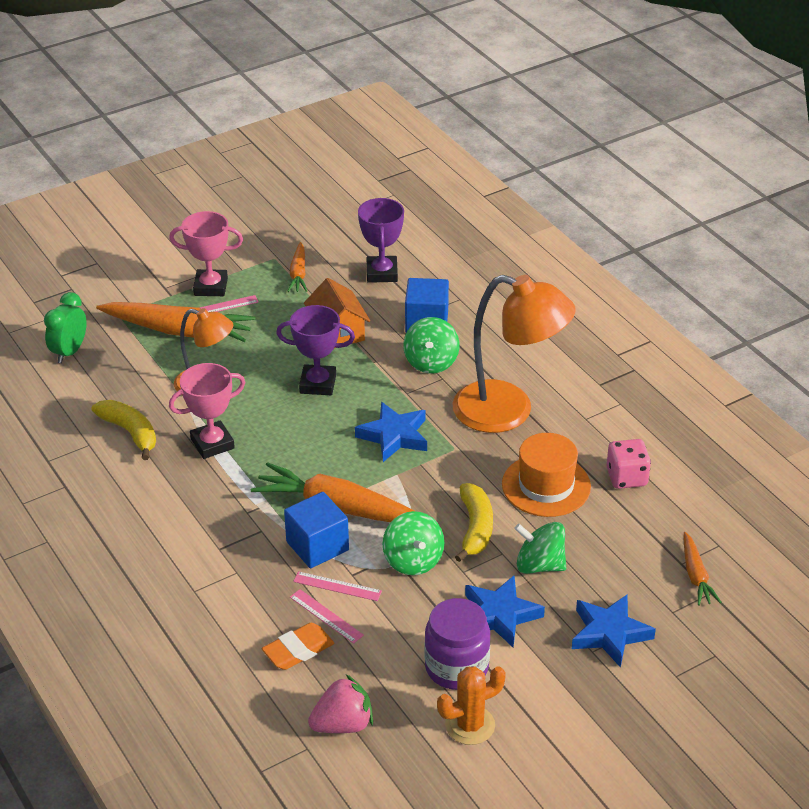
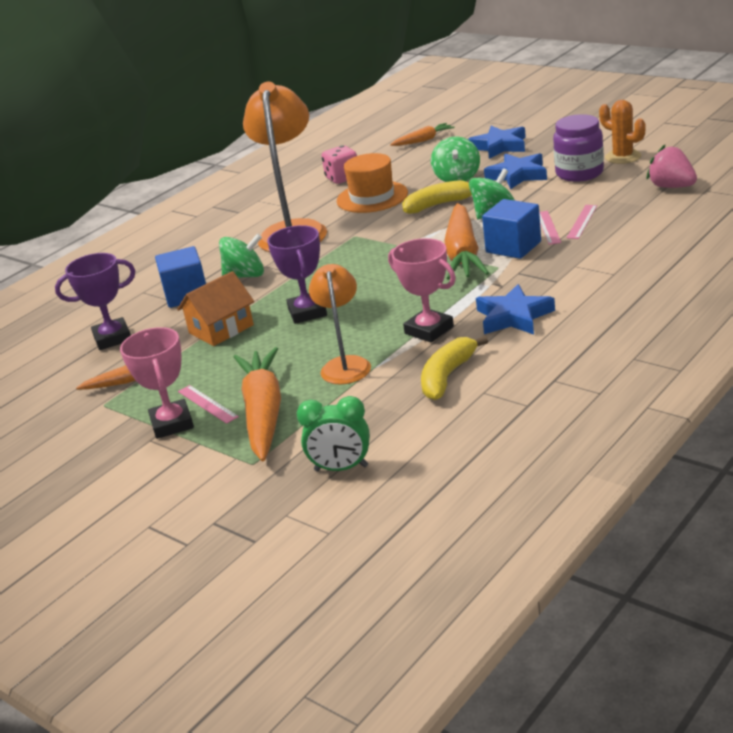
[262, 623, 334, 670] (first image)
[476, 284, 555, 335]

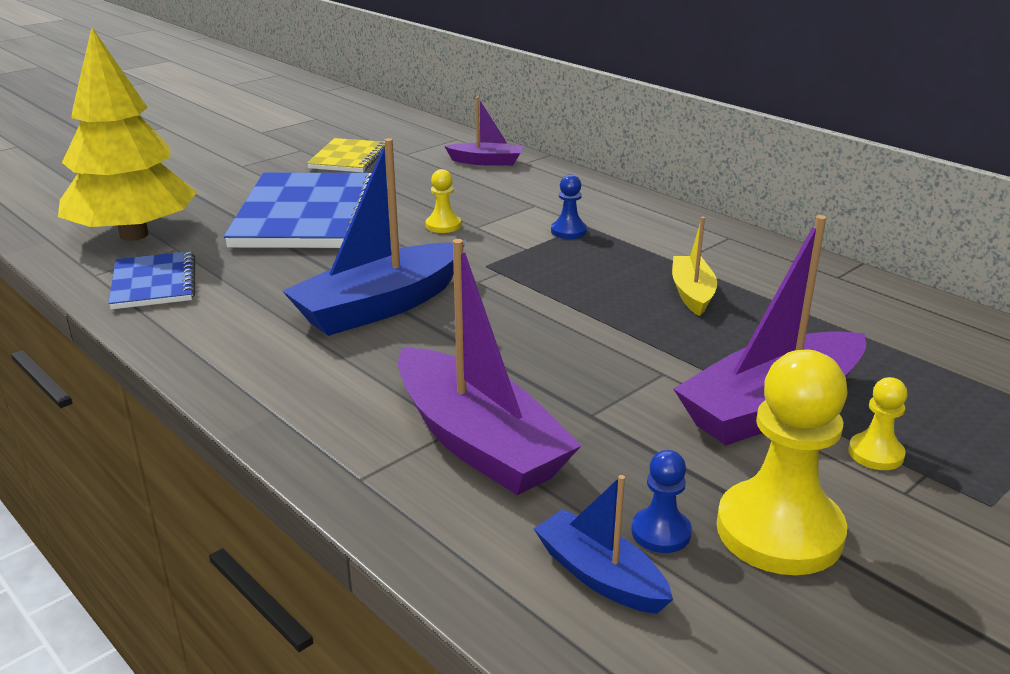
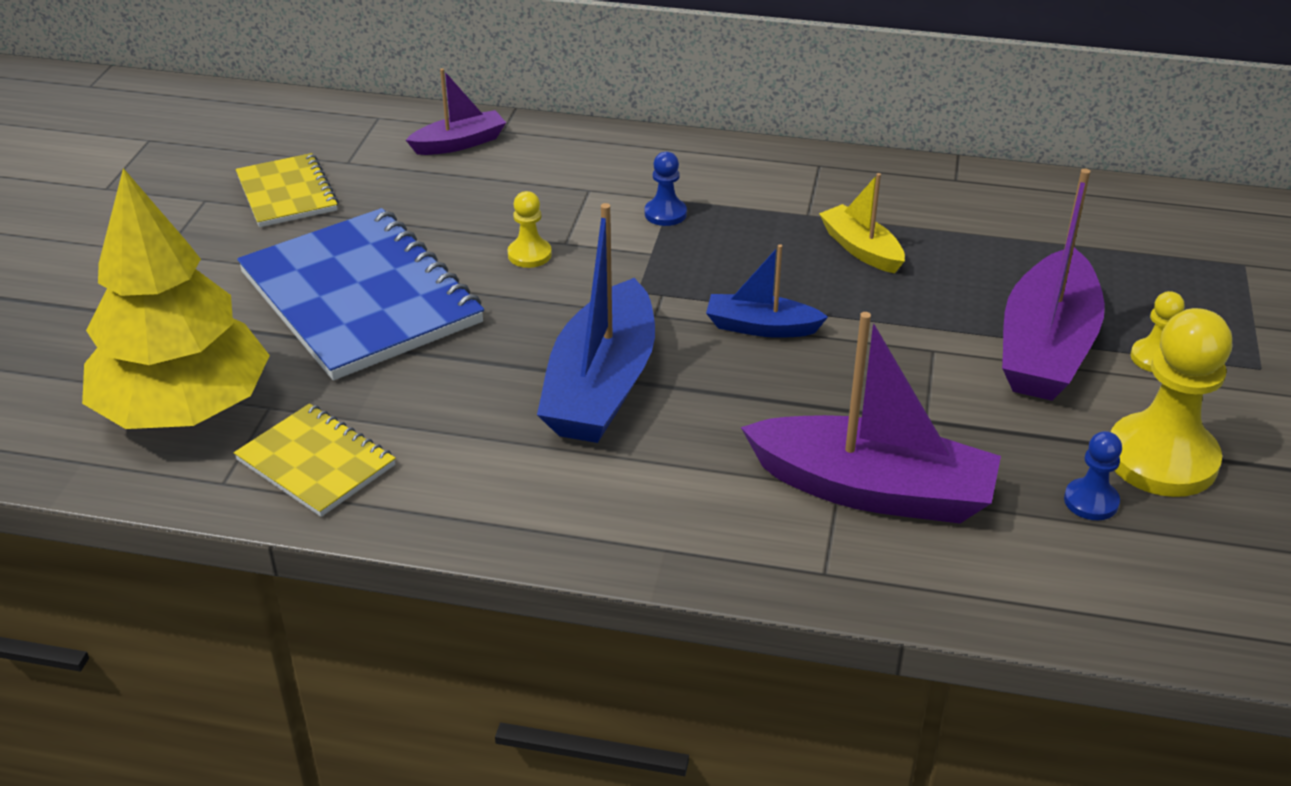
[706, 244, 828, 338]
[234, 403, 396, 517]

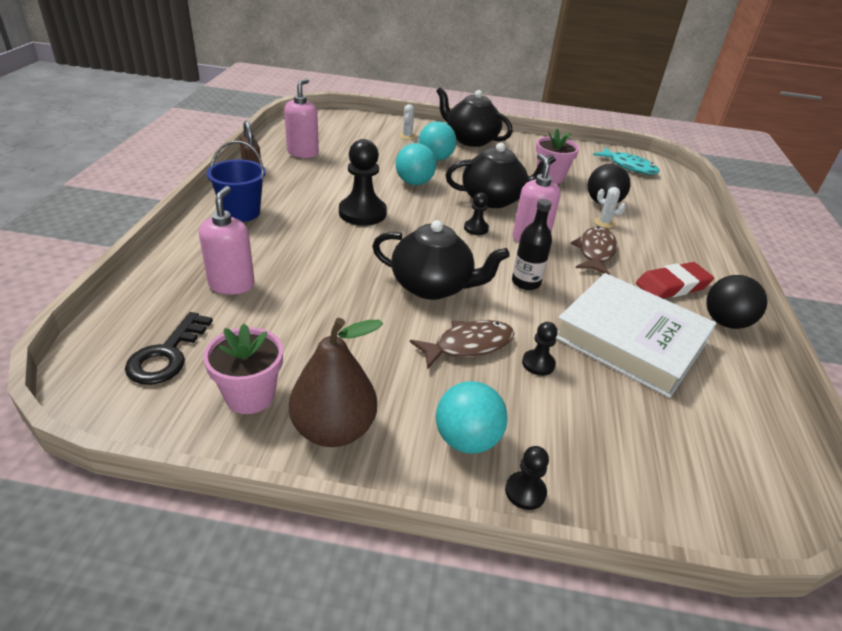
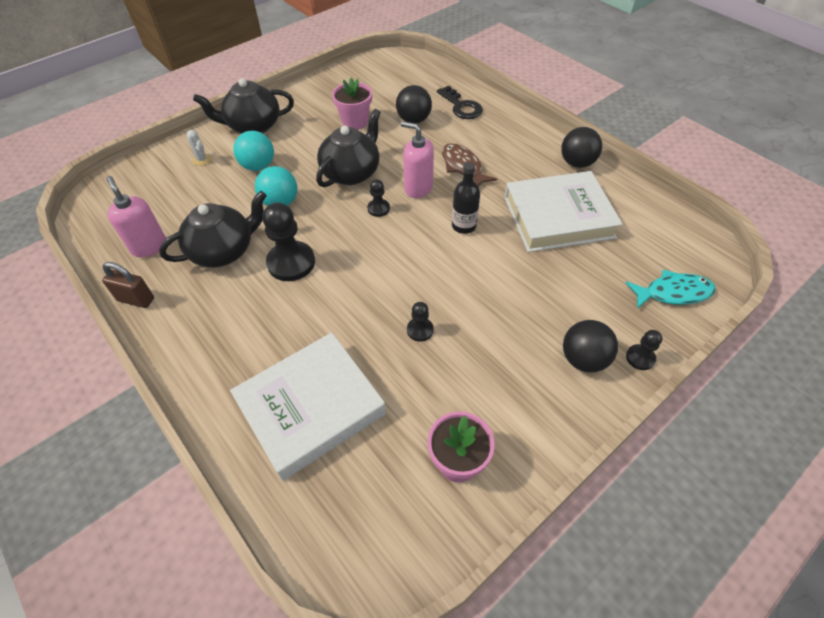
[206, 141, 266, 222] (first image)
[289, 318, 383, 447] (first image)
[410, 320, 515, 369] (first image)
[594, 187, 626, 228] (first image)
[636, 262, 714, 298] (first image)
[437, 86, 483, 119]
[159, 191, 267, 268]
[407, 302, 434, 342]
[626, 270, 716, 309]
[230, 332, 386, 481]
[563, 320, 618, 373]

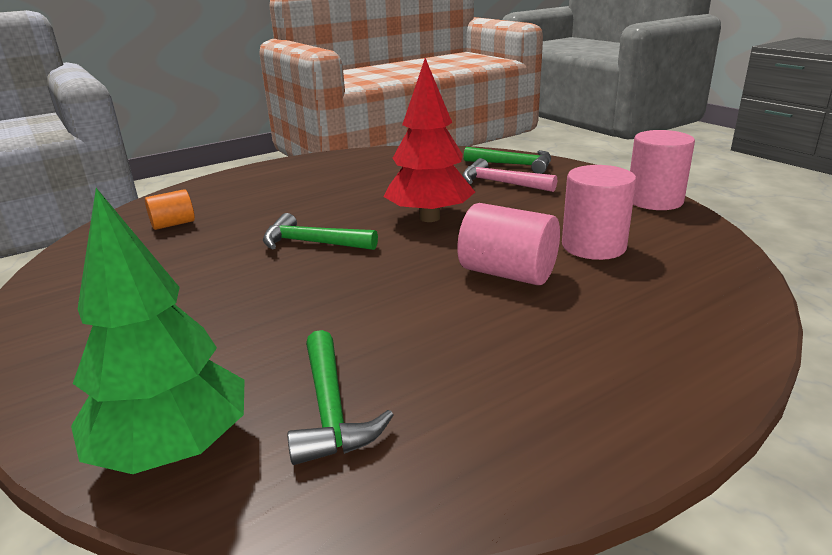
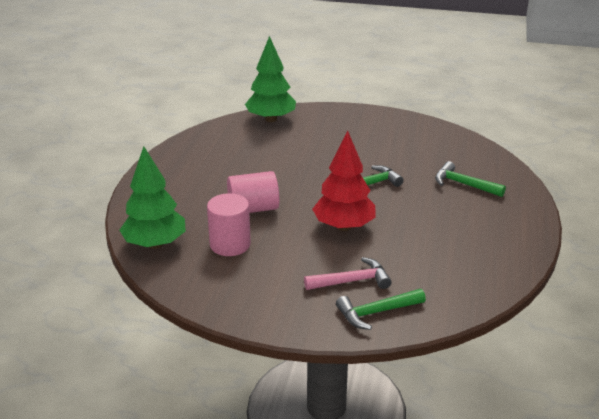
[145, 189, 195, 230] (first image)
[630, 130, 695, 210] (first image)
[119, 146, 186, 249]
[435, 161, 506, 197]

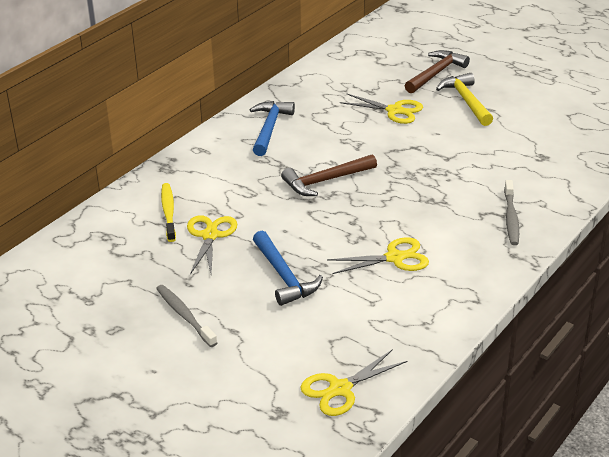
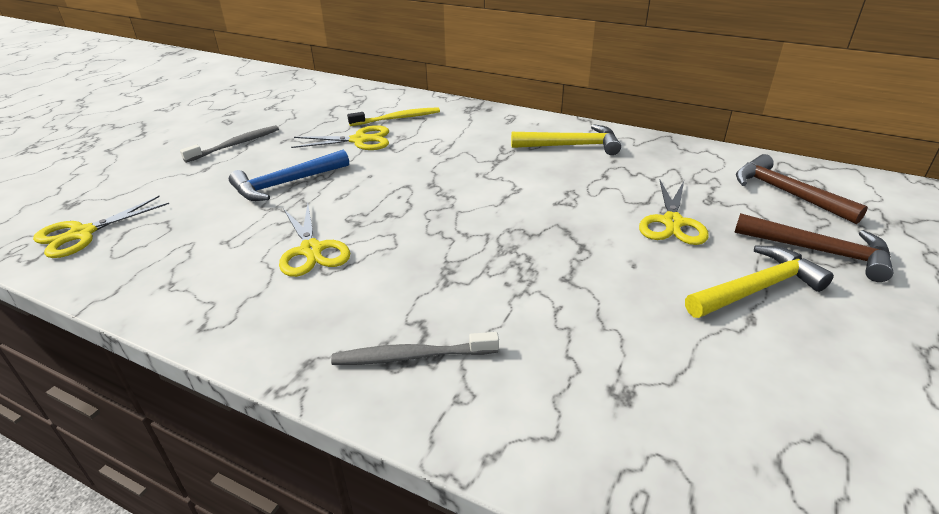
[736, 154, 868, 224]
[511, 124, 621, 155]
[33, 196, 169, 258]

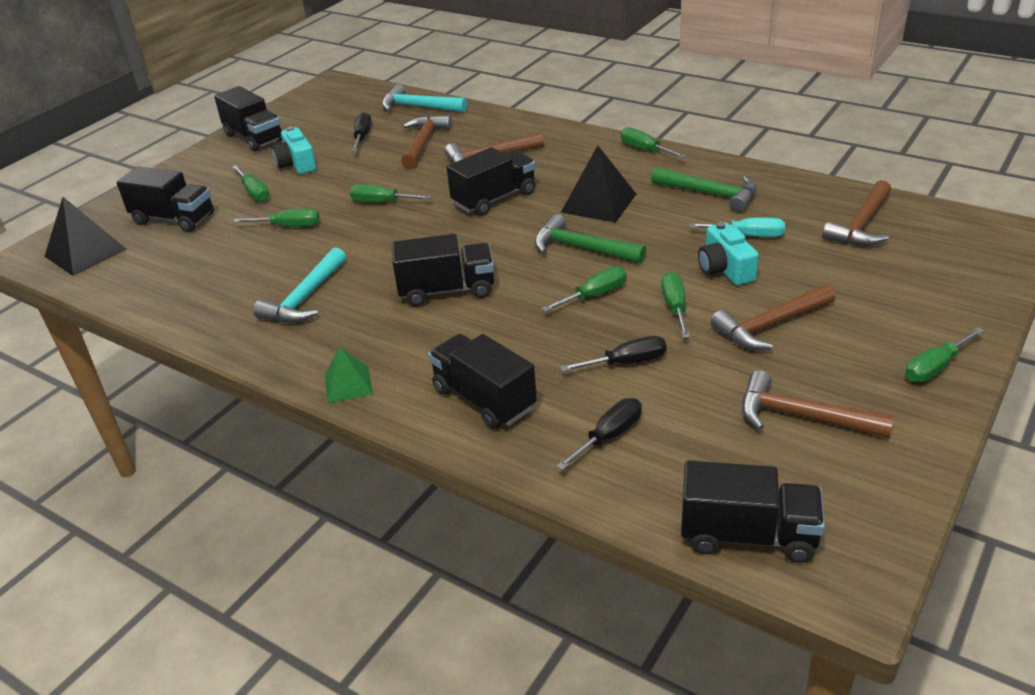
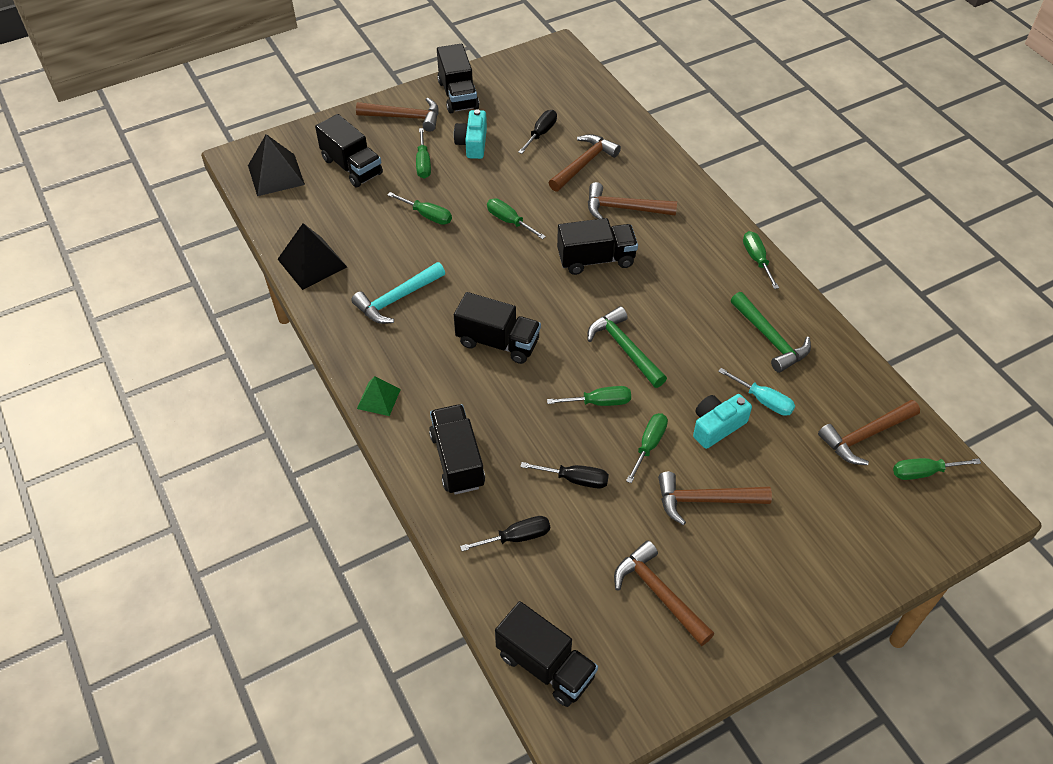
[382, 84, 467, 112] (first image)
[356, 98, 439, 132]
[278, 223, 347, 290]
[893, 458, 981, 480]
[693, 394, 752, 449]

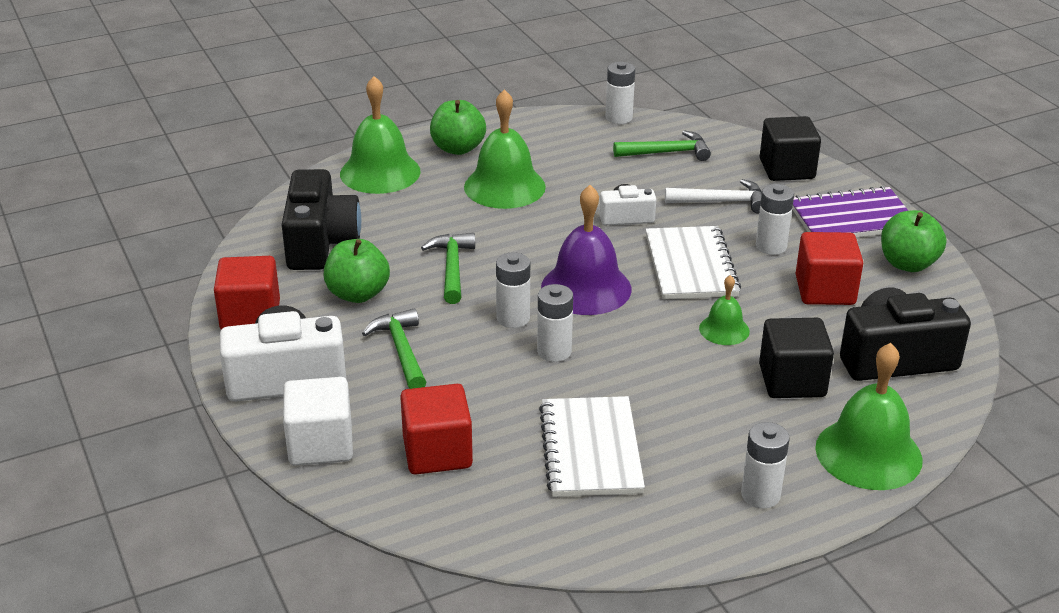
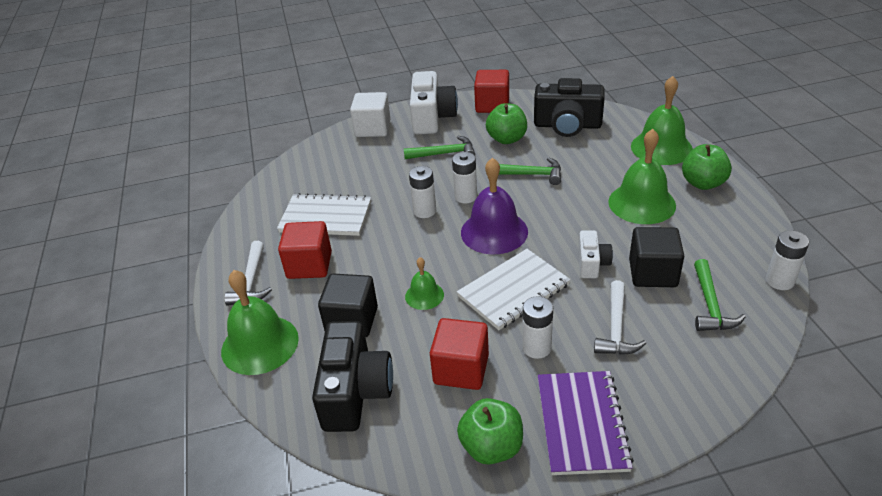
[278, 221, 332, 279]
[629, 227, 684, 287]
[224, 241, 272, 306]
[457, 249, 570, 330]

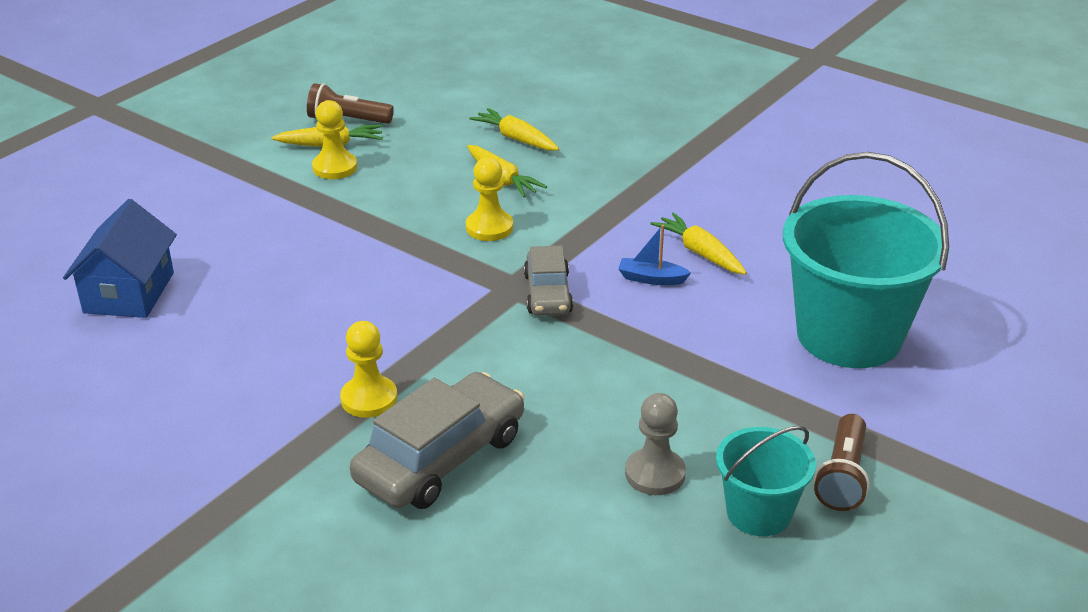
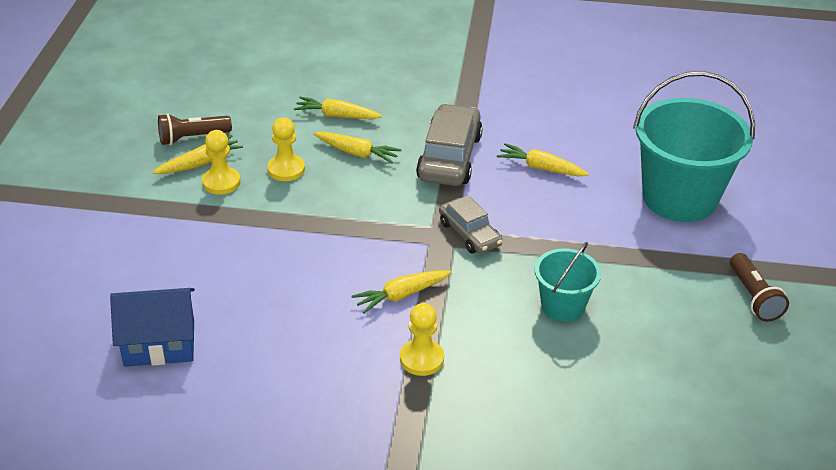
[618, 225, 691, 285] (first image)
[625, 393, 686, 495] (first image)
[351, 270, 452, 314]
[416, 104, 483, 186]
[267, 117, 305, 181]
[535, 242, 601, 322]
[110, 288, 195, 367]

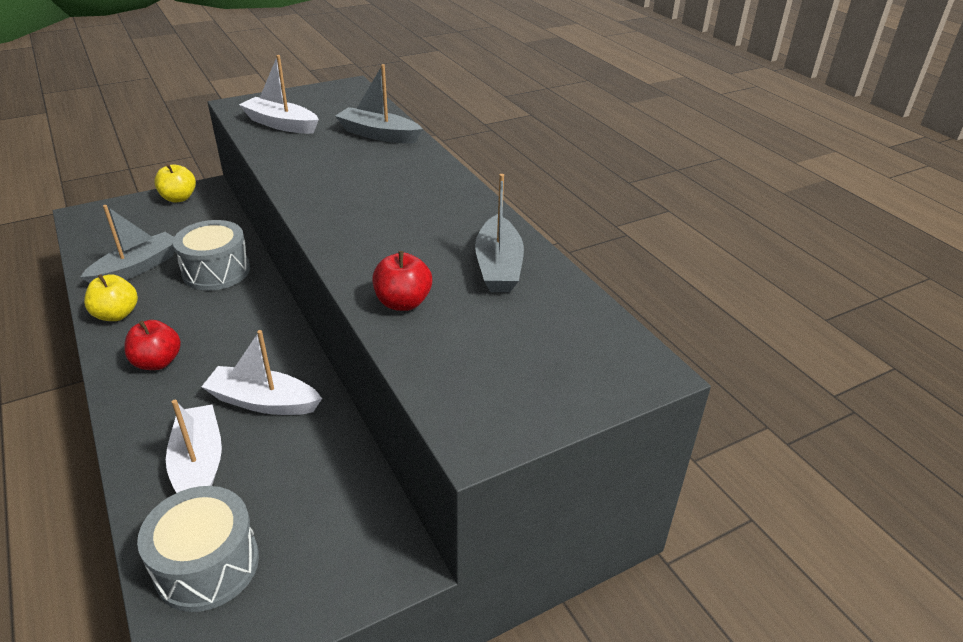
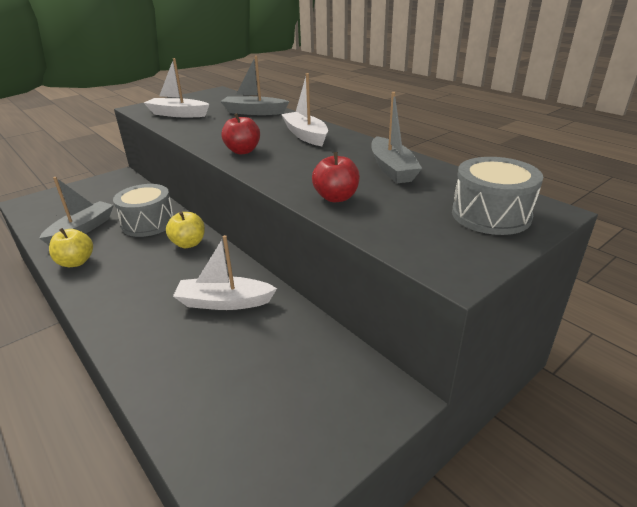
[221, 113, 260, 154]
[452, 157, 543, 235]
[166, 212, 205, 248]
[281, 73, 328, 146]

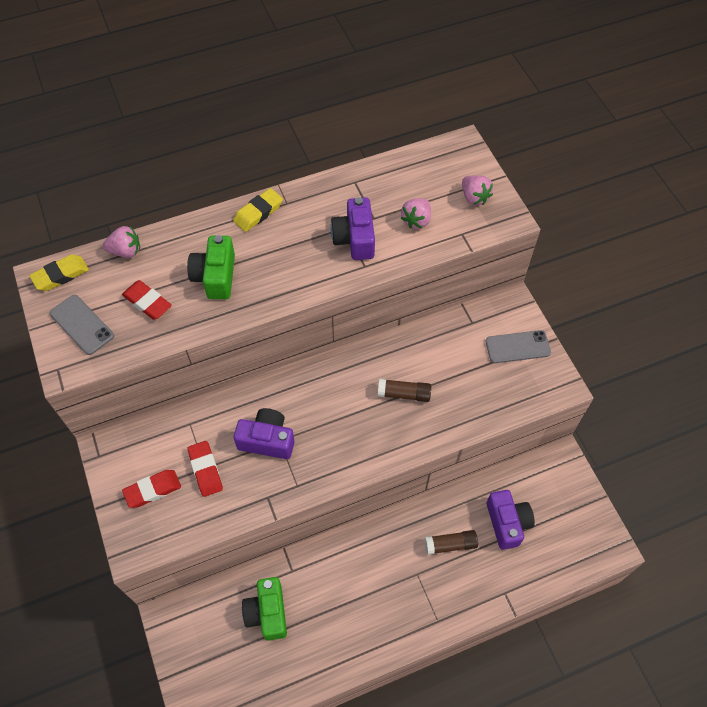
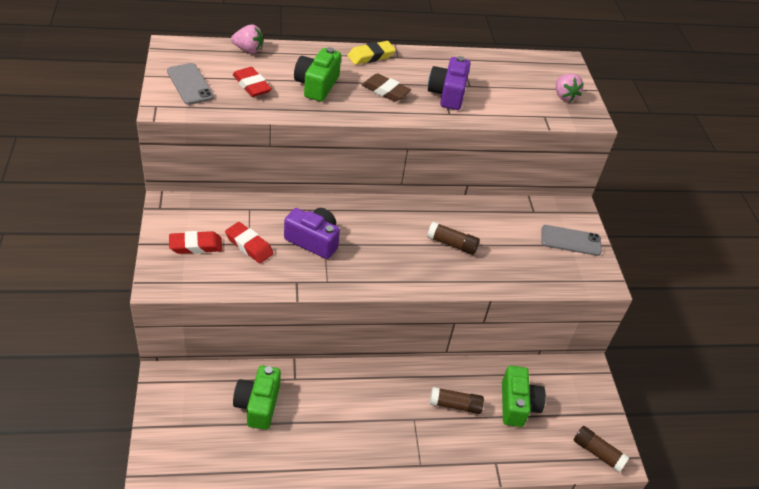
[29, 255, 89, 291] (first image)
[401, 198, 431, 229] (first image)
[362, 73, 411, 102]
[574, 426, 630, 473]
[502, 366, 546, 427]
[225, 222, 274, 263]

